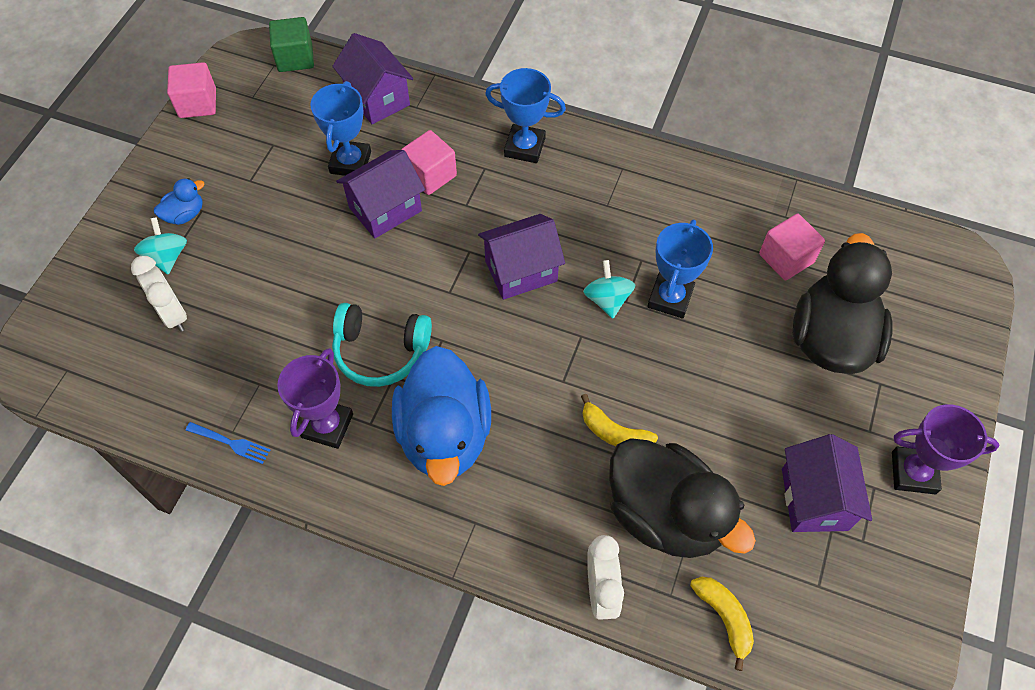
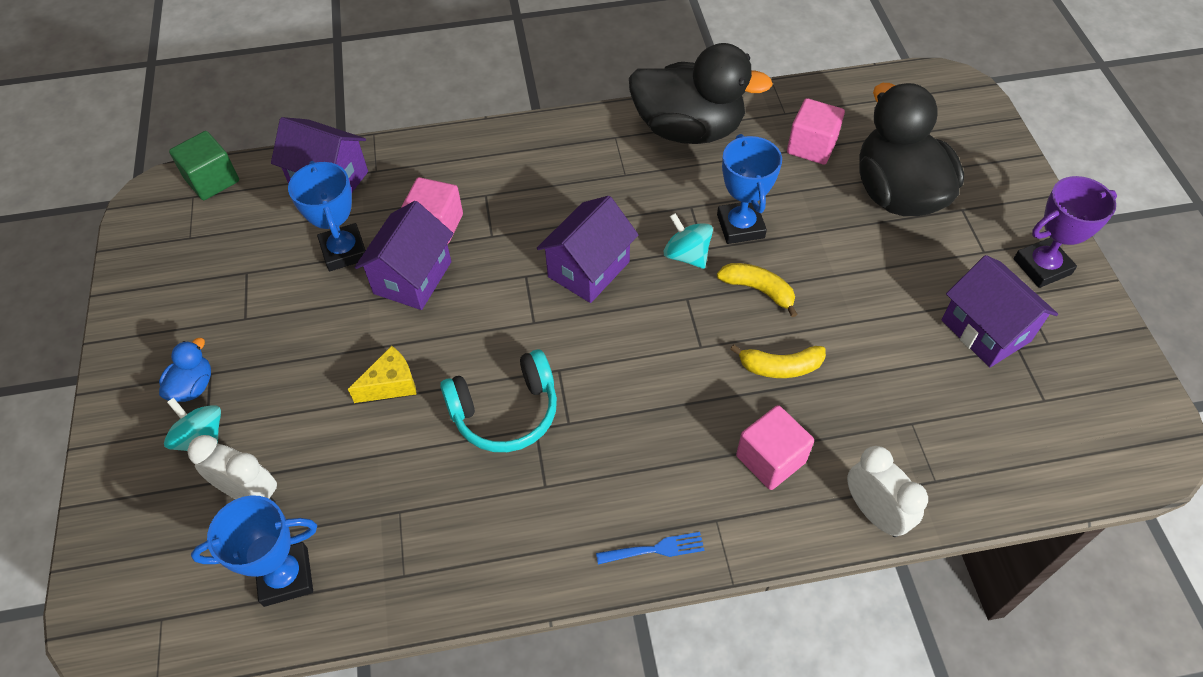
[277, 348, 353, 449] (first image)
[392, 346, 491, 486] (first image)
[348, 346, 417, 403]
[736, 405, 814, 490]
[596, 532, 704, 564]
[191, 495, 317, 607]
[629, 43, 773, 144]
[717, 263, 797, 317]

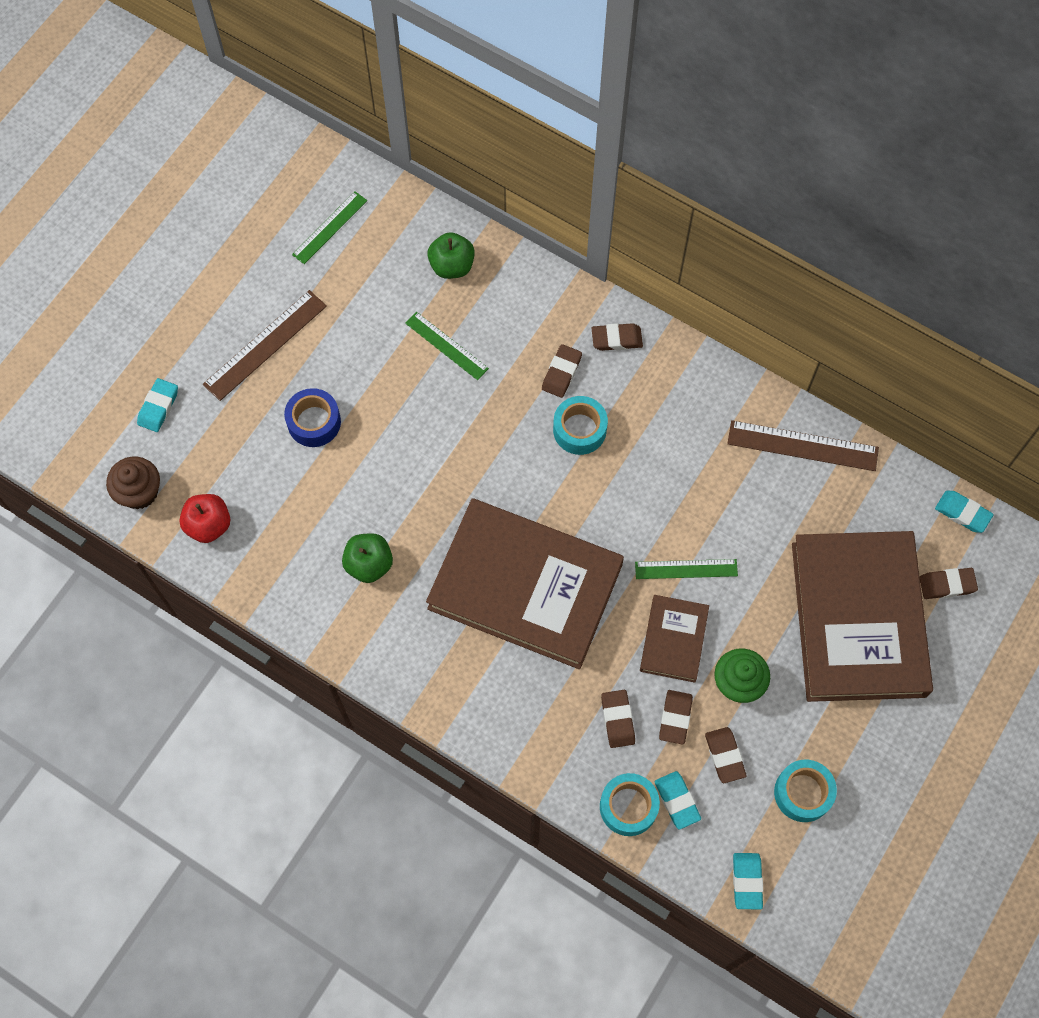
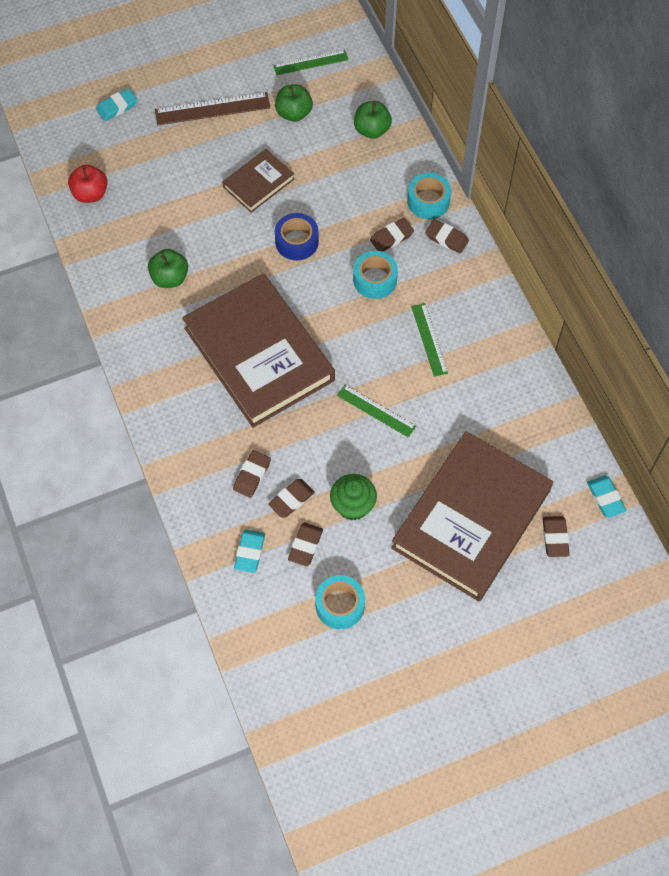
[106, 457, 160, 509] (first image)
[727, 420, 879, 471] (first image)
[733, 853, 763, 909] (first image)
[275, 84, 313, 122]
[275, 213, 319, 260]
[411, 303, 448, 377]
[407, 173, 451, 219]
[222, 149, 294, 213]
[543, 516, 570, 557]

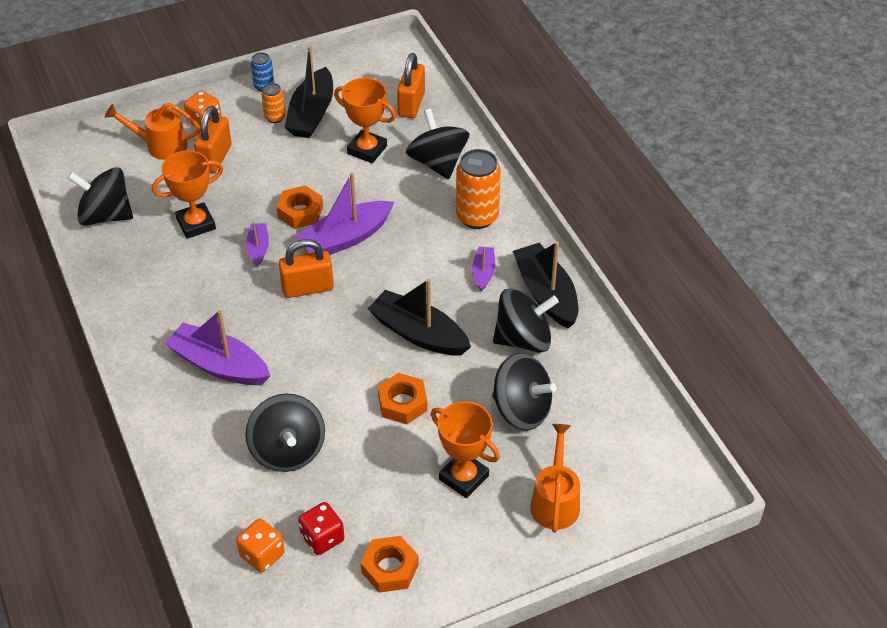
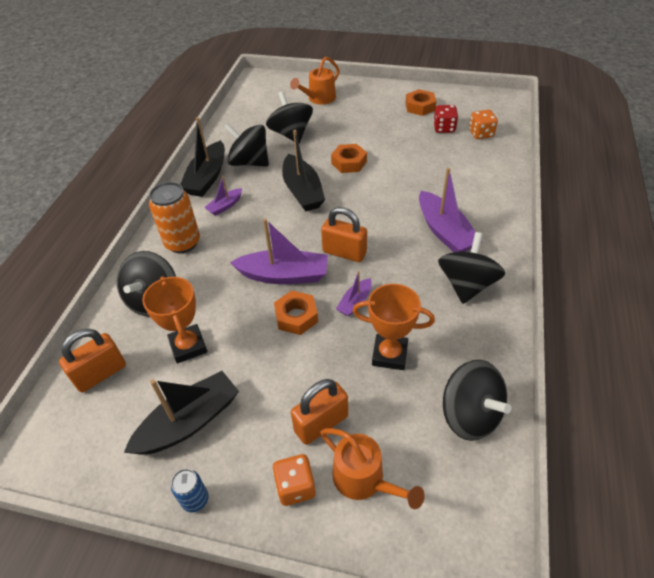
[261, 83, 285, 123] (first image)
[431, 401, 500, 498] (first image)
[438, 232, 505, 304]

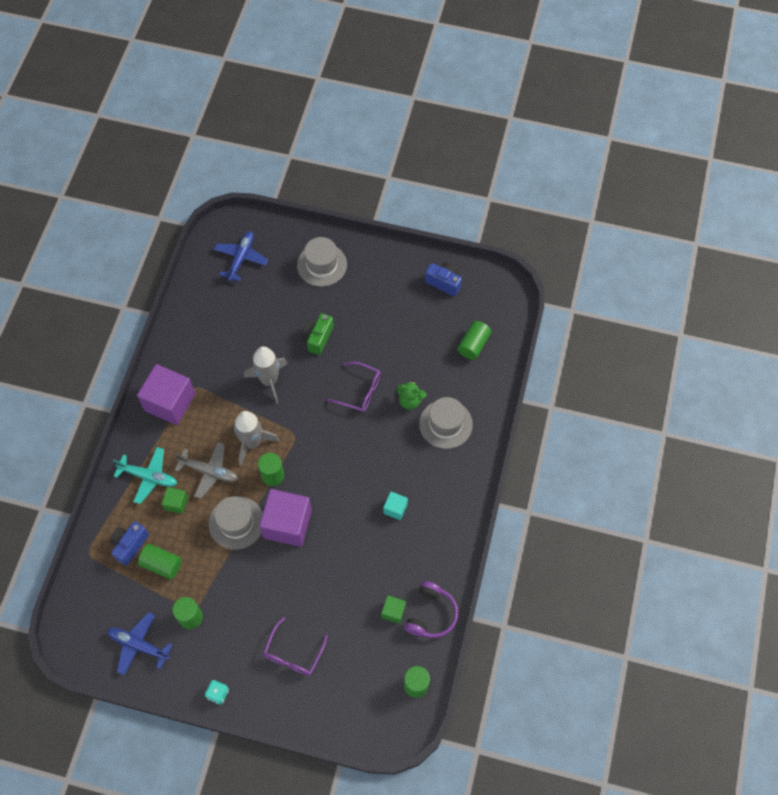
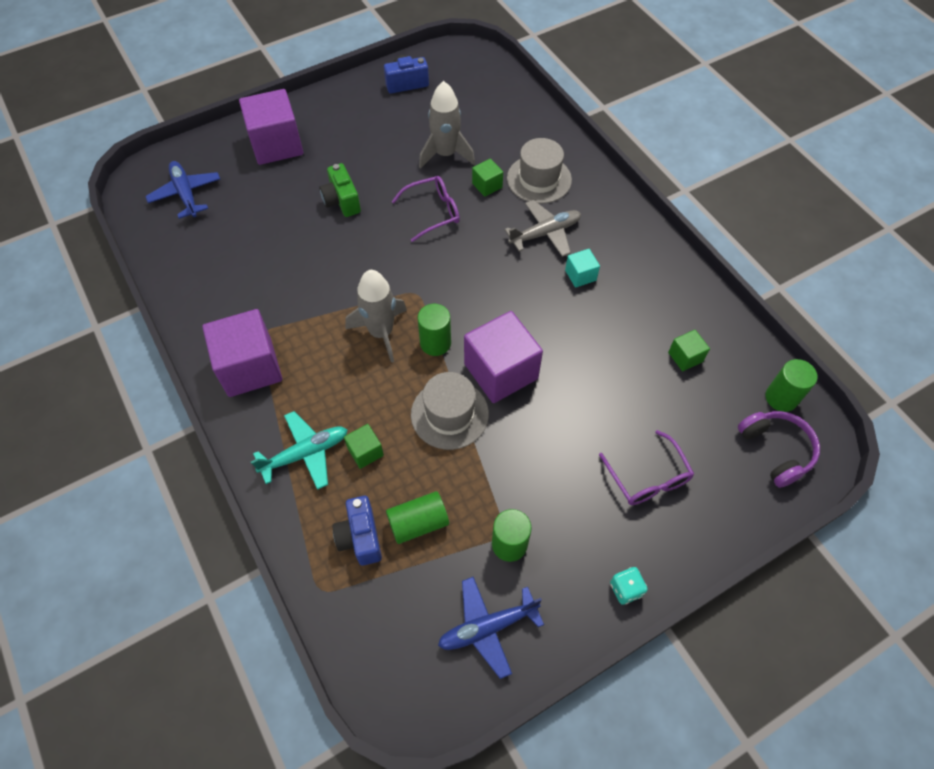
[457, 321, 491, 360] (first image)
[505, 200, 581, 257]
[419, 81, 475, 169]
[738, 411, 820, 488]
[239, 89, 303, 165]
[472, 159, 503, 197]

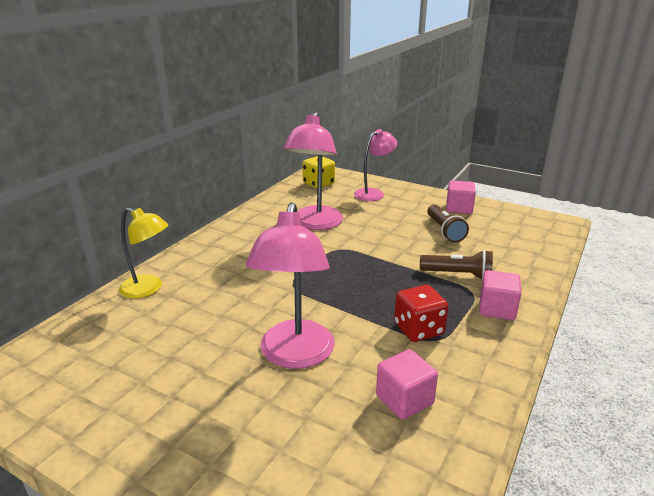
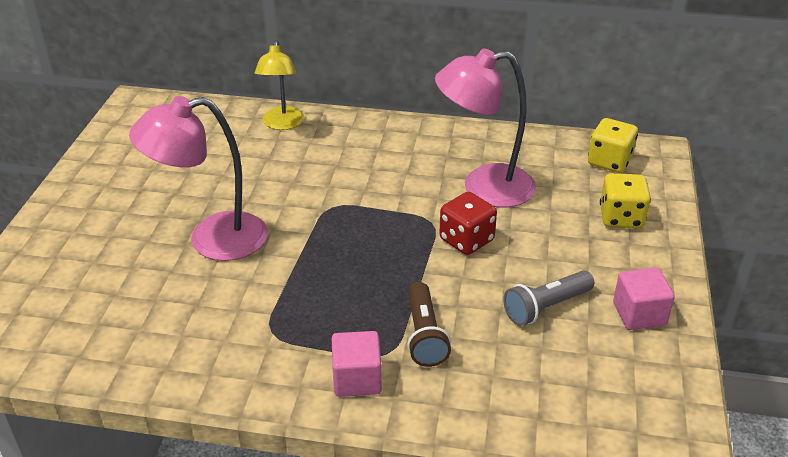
[376, 349, 438, 420] (first image)
[439, 192, 497, 255]
[600, 173, 651, 228]
[503, 271, 594, 326]

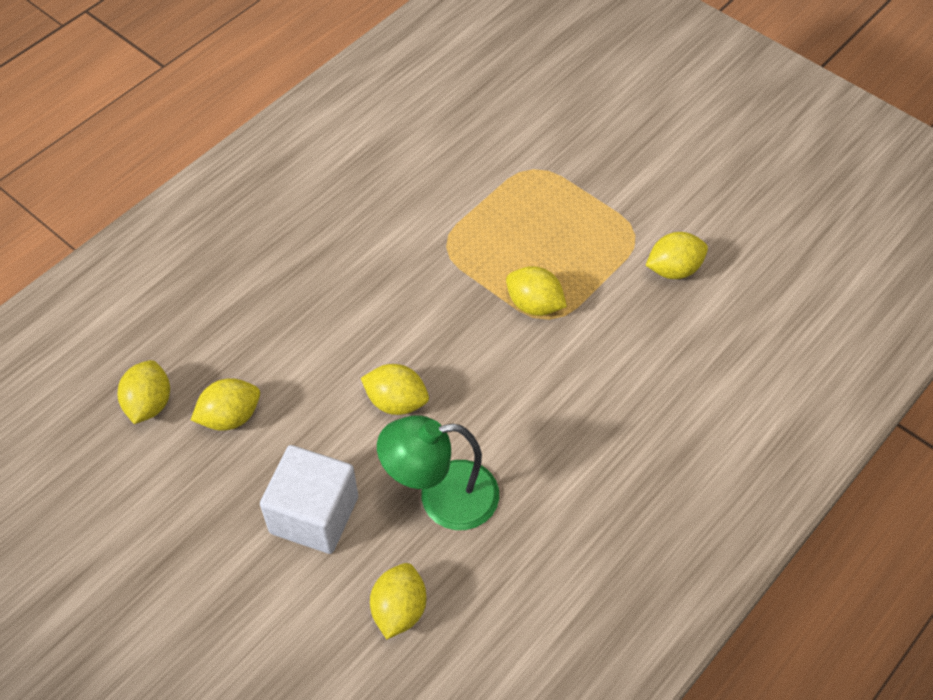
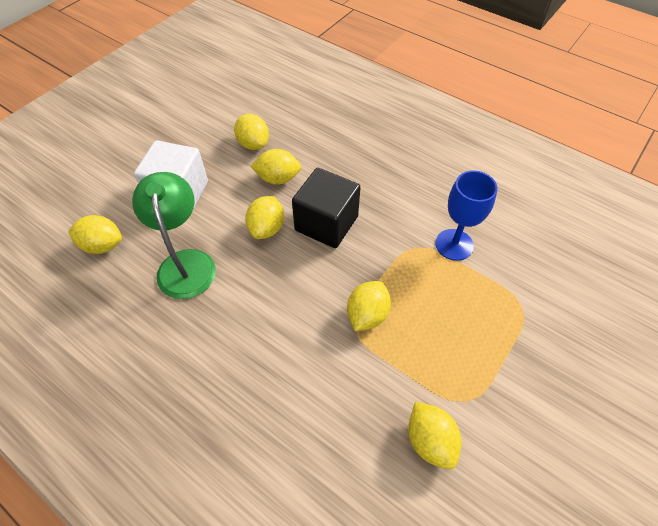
[292, 168, 361, 248]
[435, 170, 498, 261]
[251, 149, 301, 185]

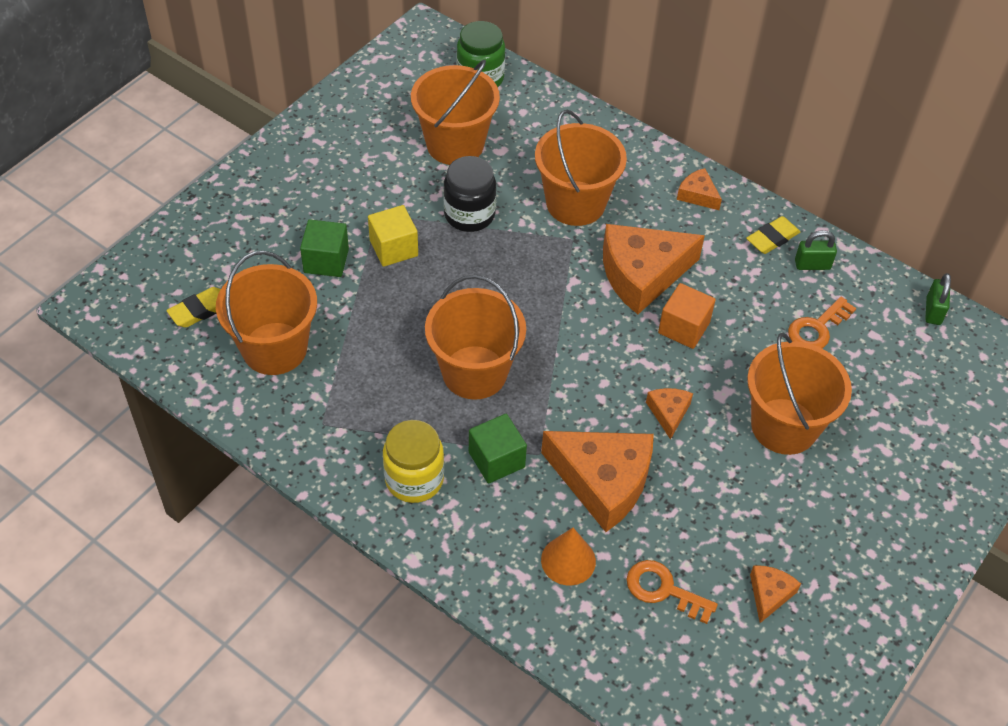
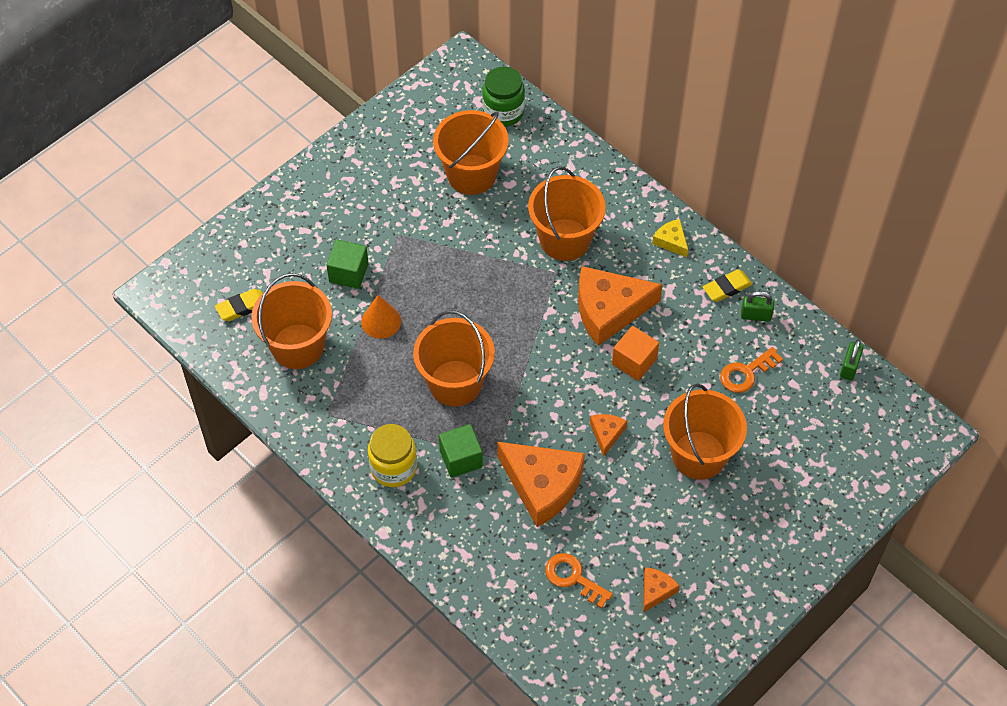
[368, 205, 418, 267] (first image)
[444, 156, 496, 232] (first image)
[361, 295, 401, 339]
[652, 219, 688, 257]

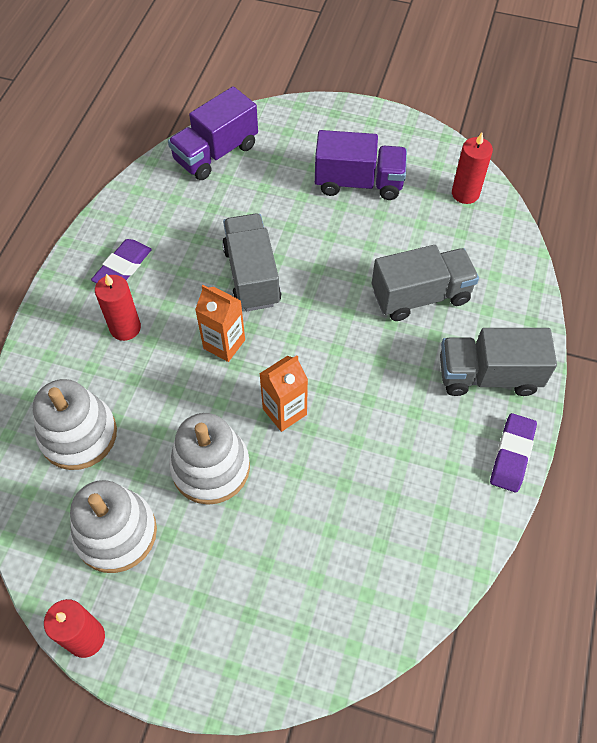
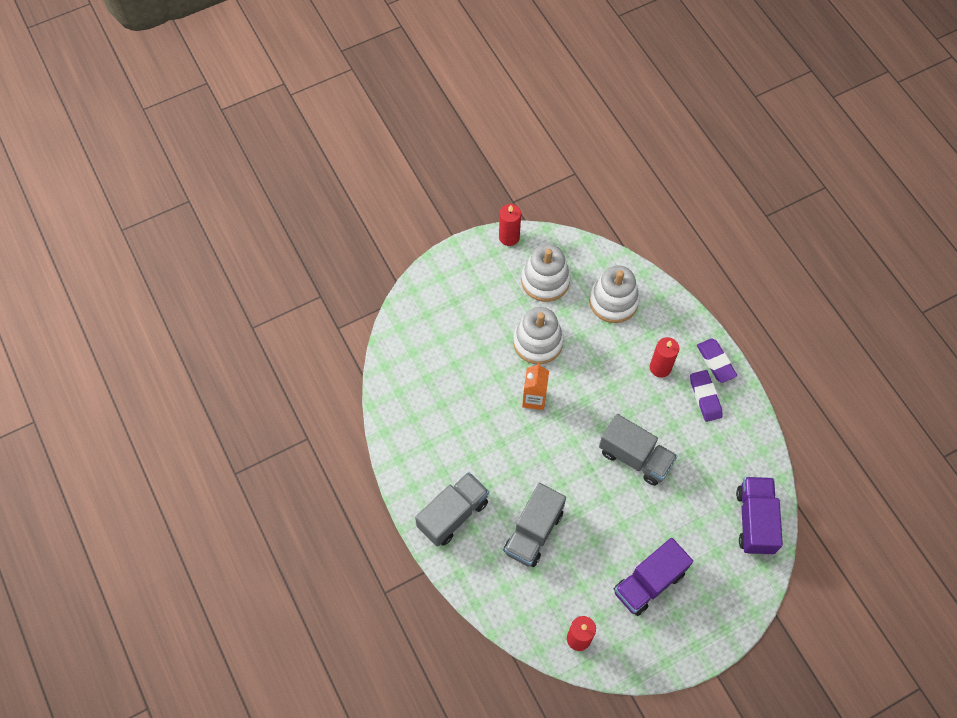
[195, 285, 245, 362] (first image)
[697, 338, 737, 383]

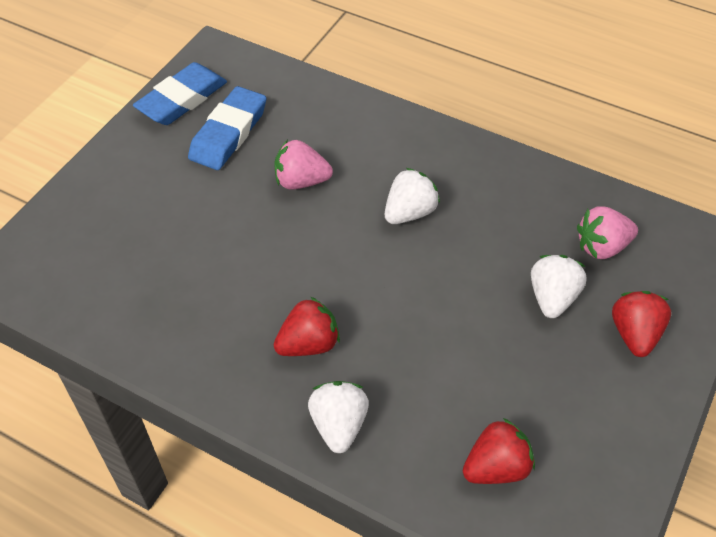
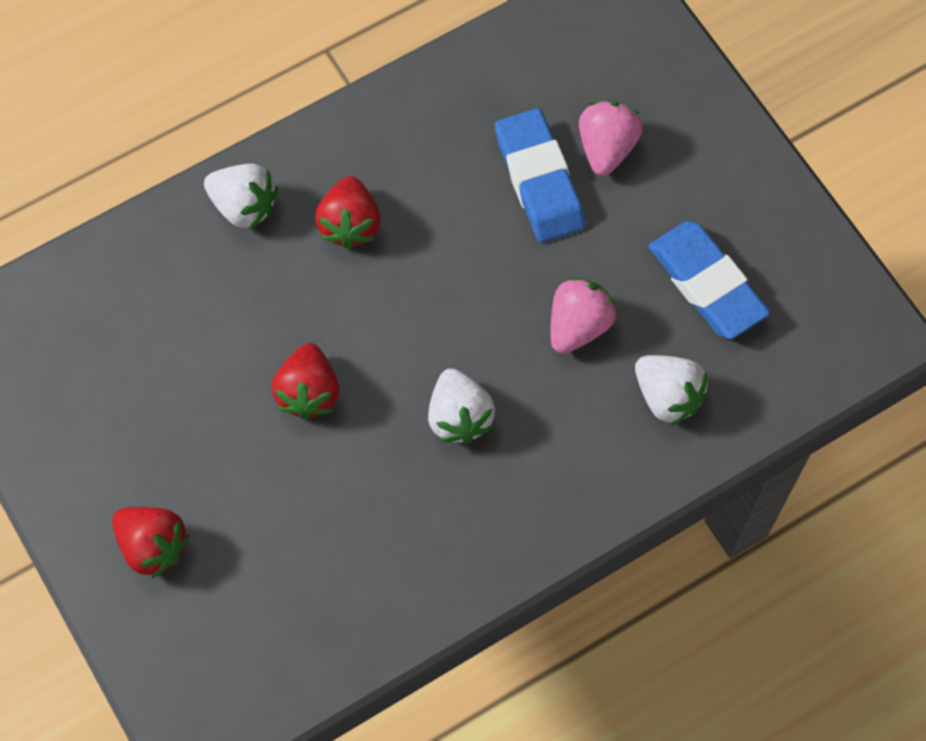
[495, 108, 585, 243]
[271, 343, 339, 420]
[635, 355, 709, 426]
[579, 101, 643, 176]

